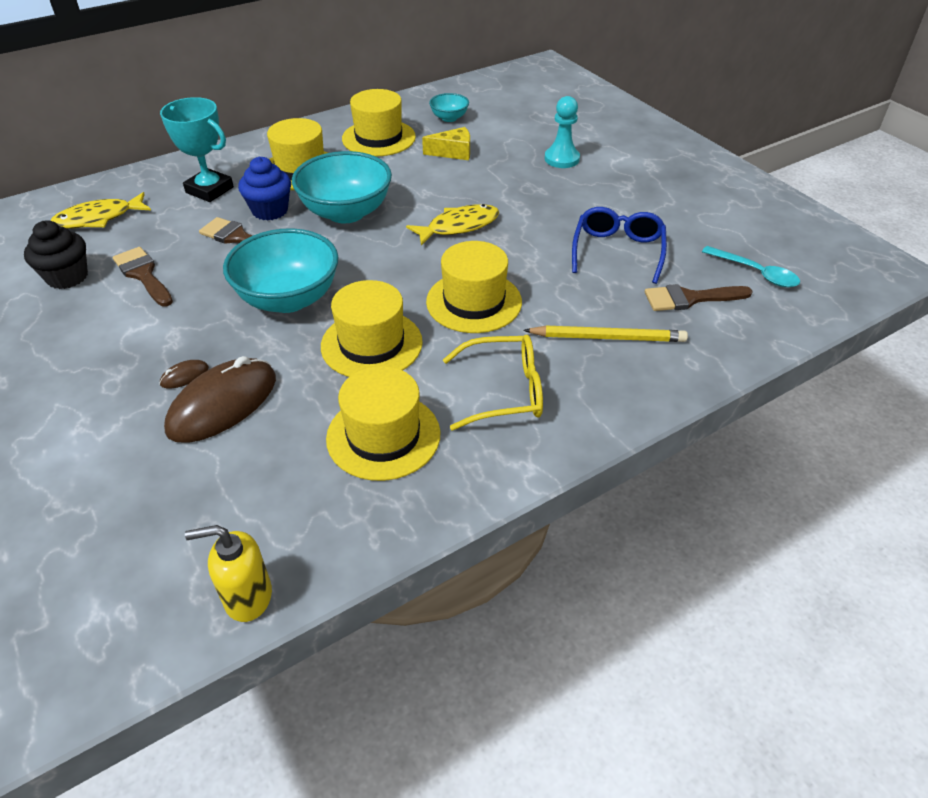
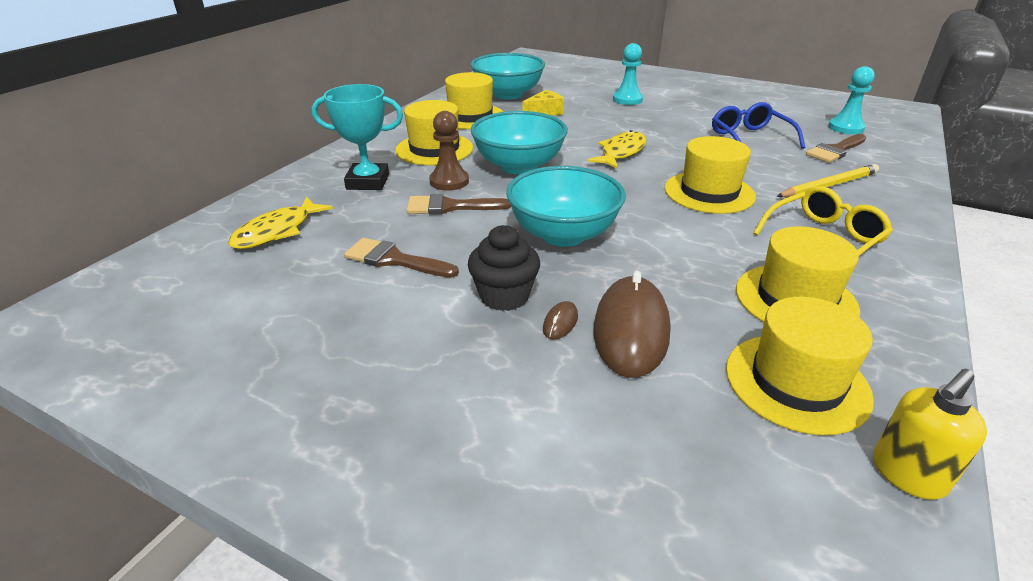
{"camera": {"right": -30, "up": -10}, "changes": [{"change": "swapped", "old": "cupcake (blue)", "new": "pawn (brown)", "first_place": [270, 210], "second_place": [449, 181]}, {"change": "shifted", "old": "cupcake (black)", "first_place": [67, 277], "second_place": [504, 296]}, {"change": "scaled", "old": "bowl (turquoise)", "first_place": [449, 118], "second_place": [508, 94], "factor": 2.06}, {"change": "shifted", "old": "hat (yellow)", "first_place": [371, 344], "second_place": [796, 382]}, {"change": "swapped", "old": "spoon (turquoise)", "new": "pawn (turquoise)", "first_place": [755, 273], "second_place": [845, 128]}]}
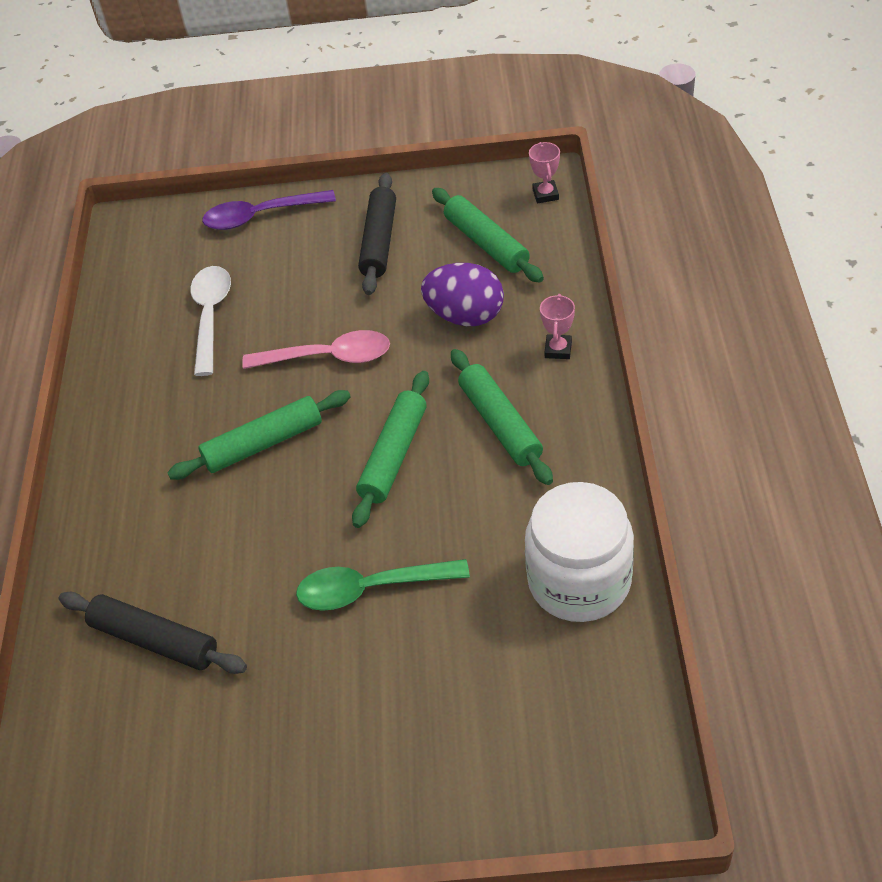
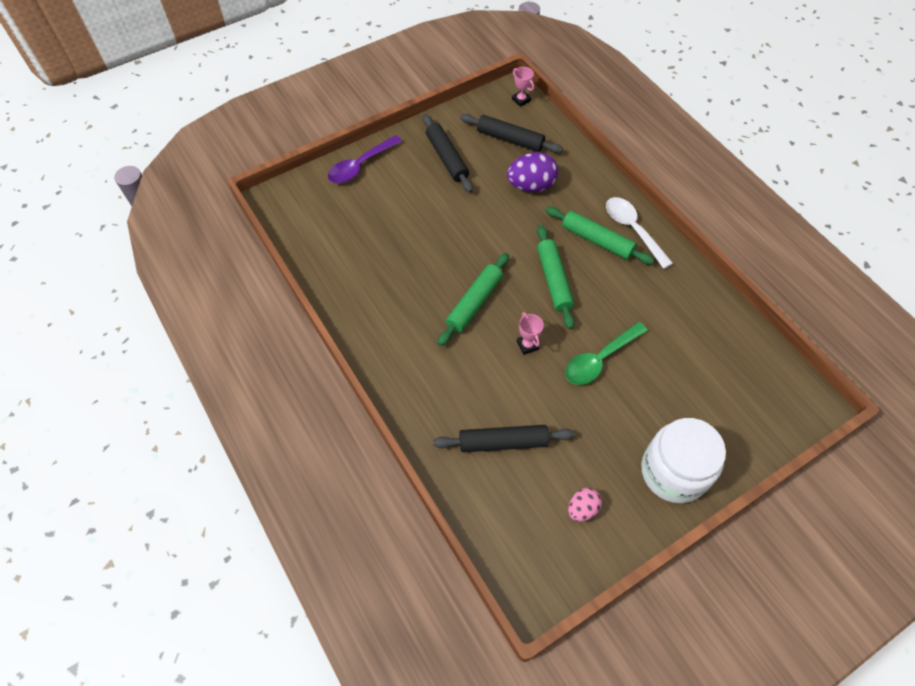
{"camera": {"right": -35, "up": 10}, "changes": [{"change": "repainted", "old": "rolling pin (green)", "new": "rolling pin (black)", "first_place": [486, 243], "second_place": [510, 139]}, {"change": "shifted", "old": "trophy (pink)", "first_place": [558, 349], "second_place": [527, 345]}, {"change": "new", "new": "egg (pink)", "second_place": [582, 509]}, {"change": "shifted", "old": "spoon (white)", "first_place": [210, 316], "second_place": [633, 230]}, {"change": "shifted", "old": "jar (white)", "first_place": [579, 581], "second_place": [673, 472]}, {"change": "gone", "old": "spoon (pink)", "first_place": [328, 357]}]}
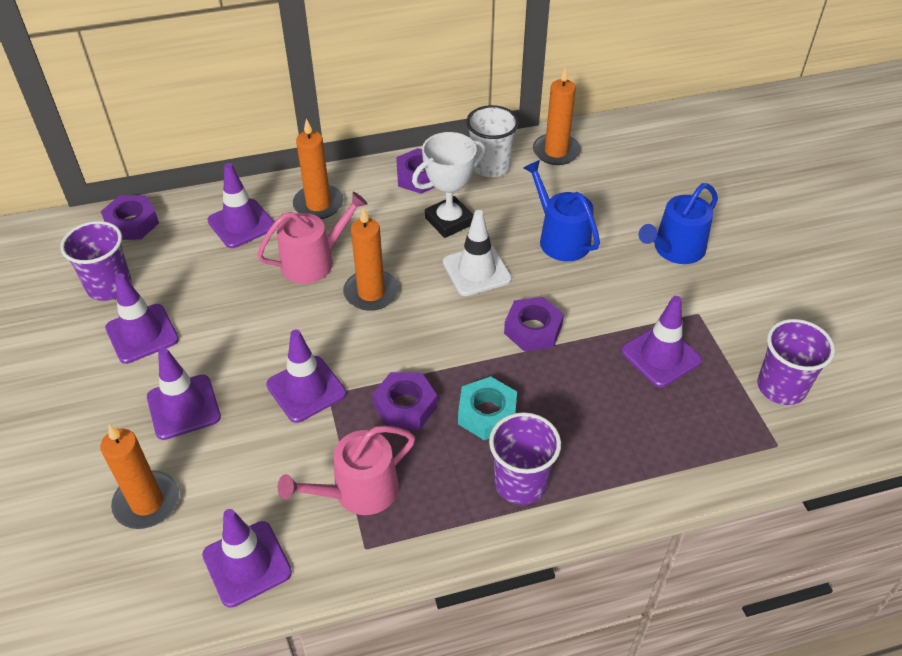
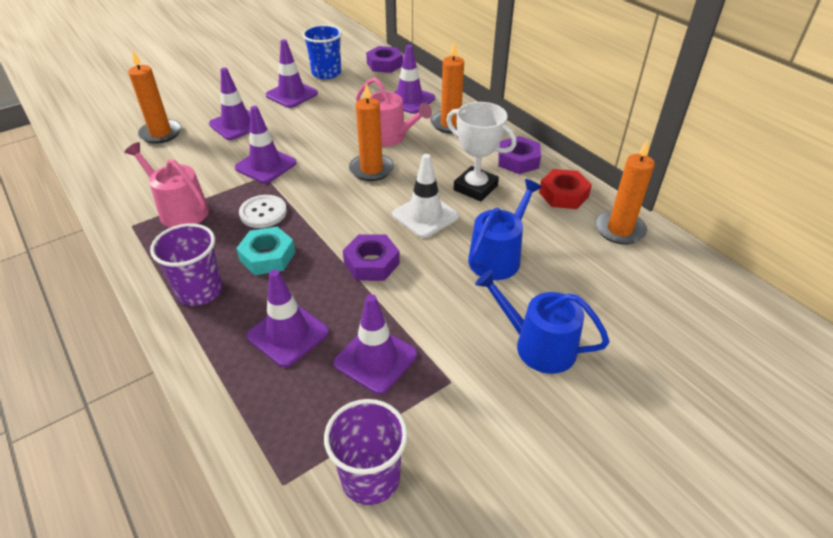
{"camera": {"right": 70, "up": -5}, "changes": [{"change": "swapped", "old": "nut (purple)", "new": "button (white)", "first_place": [405, 406], "second_place": [263, 213]}, {"change": "shifted", "old": "traffic cone (purple)", "first_place": [247, 564], "second_place": [288, 334]}, {"change": "repainted", "old": "cup (purple)", "new": "cup (blue)", "first_place": [109, 286], "second_place": [326, 73]}, {"change": "swapped", "old": "cup (white)", "new": "nut (red)", "first_place": [490, 166], "second_place": [563, 194]}]}
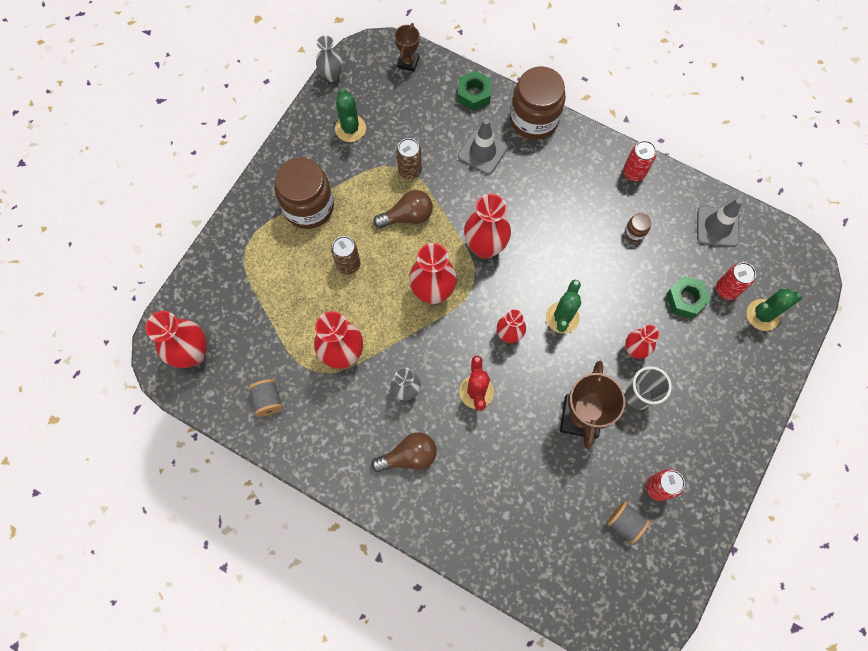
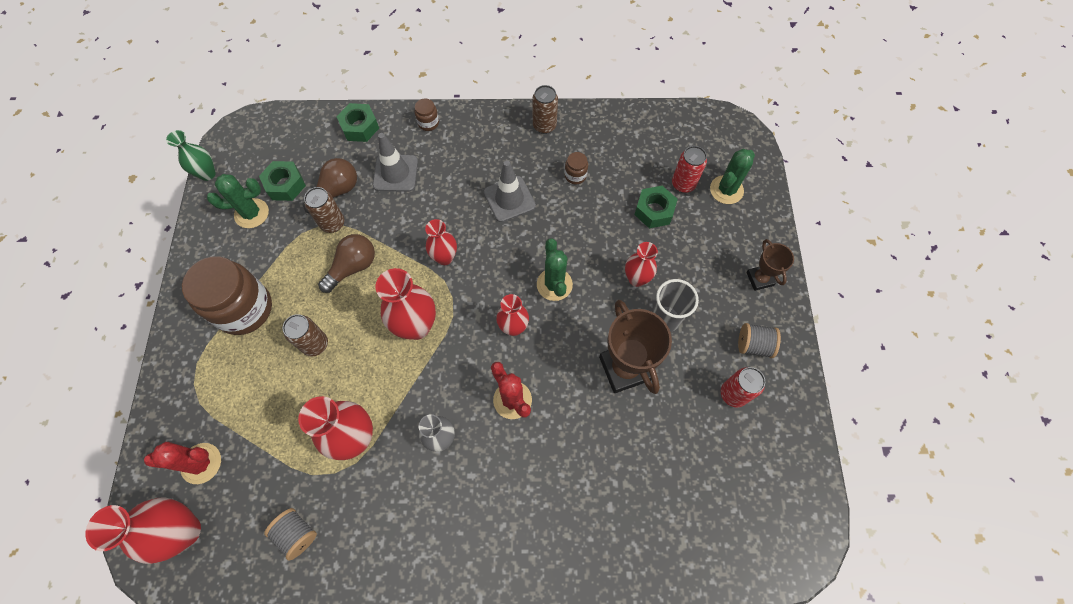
{"camera": {"right": -30, "up": -5}, "changes": [{"change": "new", "new": "cactus (red)", "second_place": [201, 463]}, {"change": "repainted", "old": "vase (grey)", "new": "vase (green)", "first_place": [331, 75], "second_place": [207, 174]}, {"change": "rotated", "old": "cactus (green)", "first_place": [350, 128], "second_place": [251, 213], "degrees": -60}, {"change": "new", "new": "nut (green)", "second_place": [285, 185]}, {"change": "shifted", "old": "light bulb (brown)", "first_place": [408, 456], "second_place": [336, 191]}, {"change": "scaled", "old": "jar (brown)", "first_place": [534, 119], "second_place": [428, 123], "factor": 0.42}, {"change": "scaled", "old": "vase (red)", "first_place": [484, 247], "second_place": [445, 257], "factor": 0.62}, {"change": "shifted", "old": "traffic cone (grey)", "first_place": [717, 227], "second_place": [509, 199]}, {"change": "repainted", "old": "can (red)", "new": "can (brown)", "first_place": [633, 173], "second_place": [544, 126]}, {"change": "shifted", "old": "spool (grey)", "first_place": [624, 522], "second_place": [753, 345]}, {"change": "shifted", "old": "trophy (brown)", "first_place": [408, 62], "second_place": [759, 279]}]}
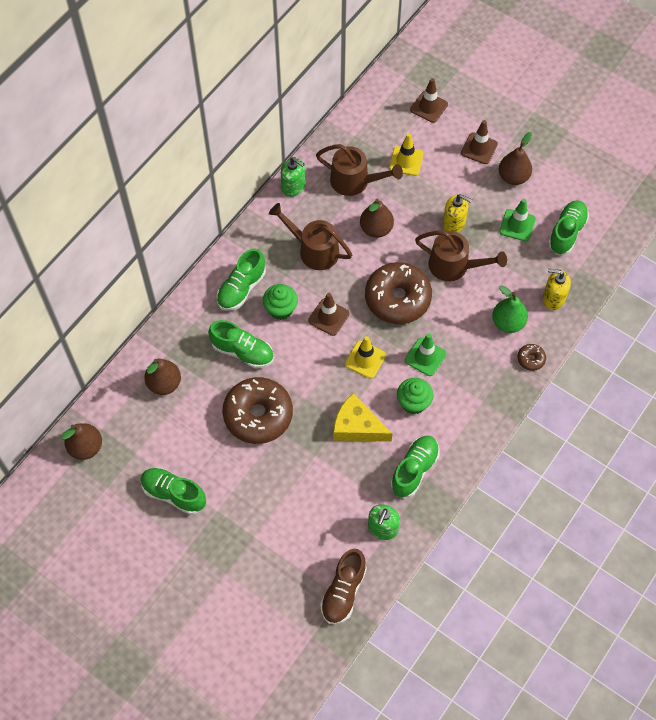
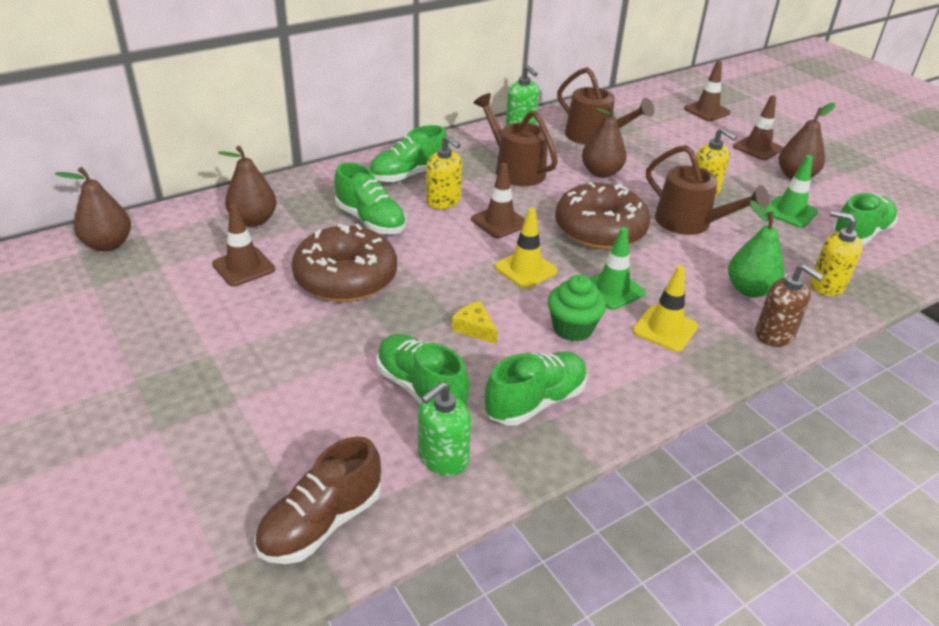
{"camera": {"right": 20, "up": -25}, "changes": [{"change": "new", "new": "traffic cone (brown)", "second_place": [243, 267]}, {"change": "shifted", "old": "shoe (green)", "first_place": [174, 494], "second_place": [421, 388]}, {"change": "swapped", "old": "cupcake (green)", "new": "soap dispenser (yellow)", "first_place": [280, 309], "second_place": [443, 201]}, {"change": "scaled", "old": "cheese (yellow)", "first_place": [357, 426], "second_place": [474, 328], "factor": 0.52}, {"change": "shifted", "old": "traffic cone (yellow)", "first_place": [406, 161], "second_place": [665, 329]}, {"change": "swapped", "old": "donut (brown)", "new": "soap dispenser (brown)", "first_place": [531, 359], "second_place": [775, 334]}]}
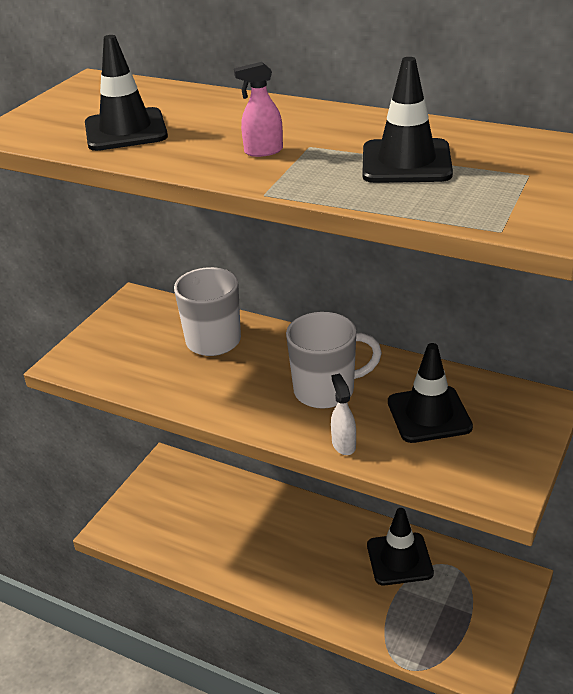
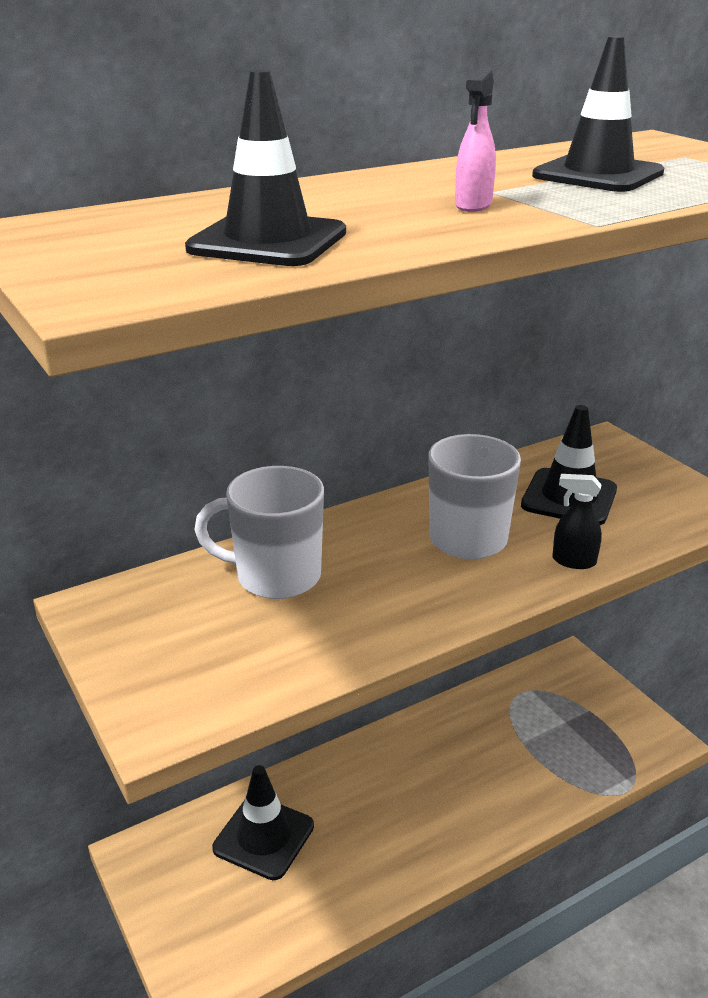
{"camera": {"right": -60, "up": -5}, "changes": [{"change": "shifted", "old": "traffic cone (black)", "first_place": [399, 559], "second_place": [263, 837]}, {"change": "repainted", "old": "spray bottle (white)", "new": "spray bottle (black)", "first_place": [343, 444], "second_place": [573, 561]}]}
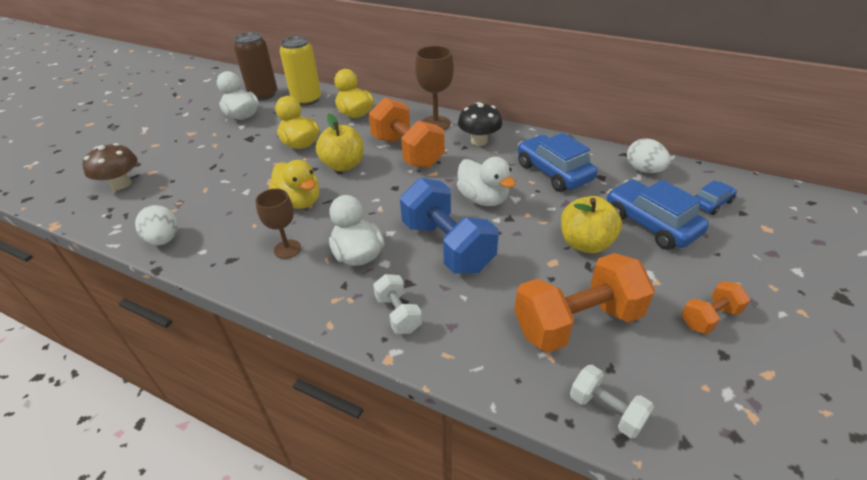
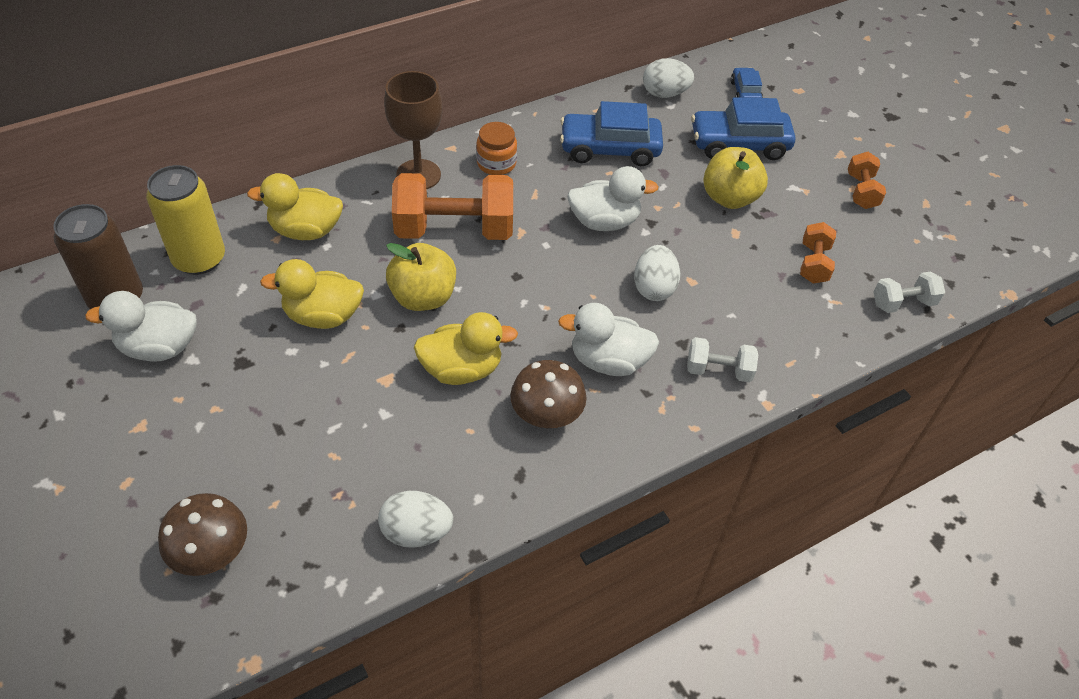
{"camera": {"right": -60, "up": 10}, "changes": [{"change": "swapped", "old": "mushroom (black)", "new": "jar (orange)", "first_place": [479, 141], "second_place": [496, 163]}, {"change": "swapped", "old": "goblet (brown)", "new": "mushroom (brown)", "first_place": [287, 249], "second_place": [546, 416]}, {"change": "swapped", "old": "dumbbell (blue)", "new": "egg (white)", "first_place": [447, 246], "second_place": [654, 288]}, {"change": "scaled", "old": "dumbbell (orange)", "first_place": [577, 322], "second_place": [813, 264], "factor": 0.51}]}
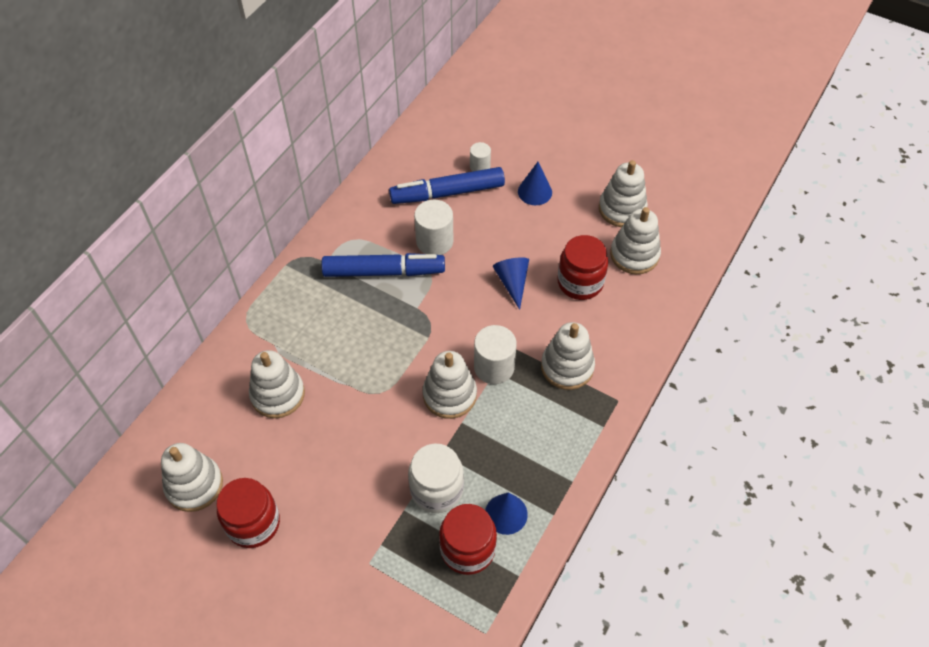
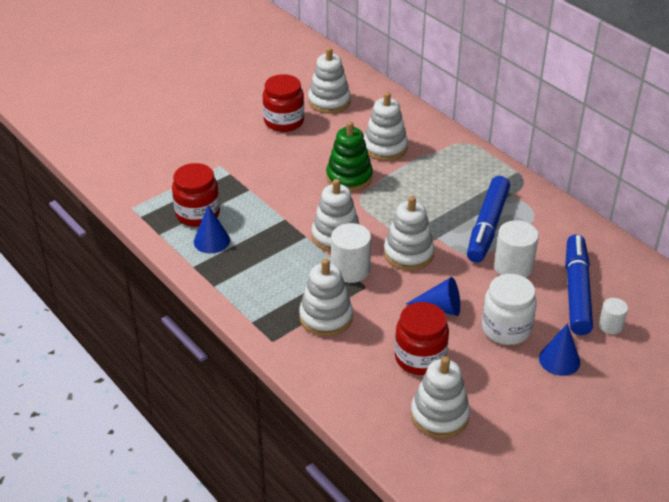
{"camera": {"right": 110, "up": -15}, "changes": [{"change": "new", "new": "stacking toy (green)", "second_place": [349, 177]}, {"change": "shifted", "old": "stacking toy (white)", "first_place": [622, 209], "second_place": [408, 253]}, {"change": "shifted", "old": "jar (white)", "first_place": [436, 489], "second_place": [506, 328]}]}
